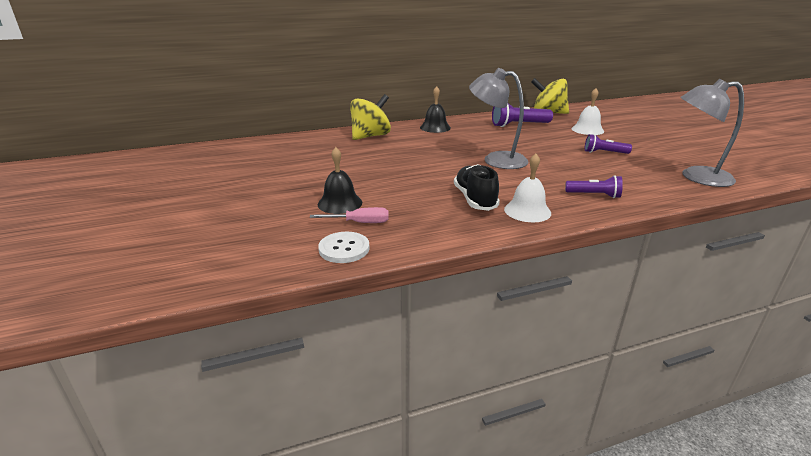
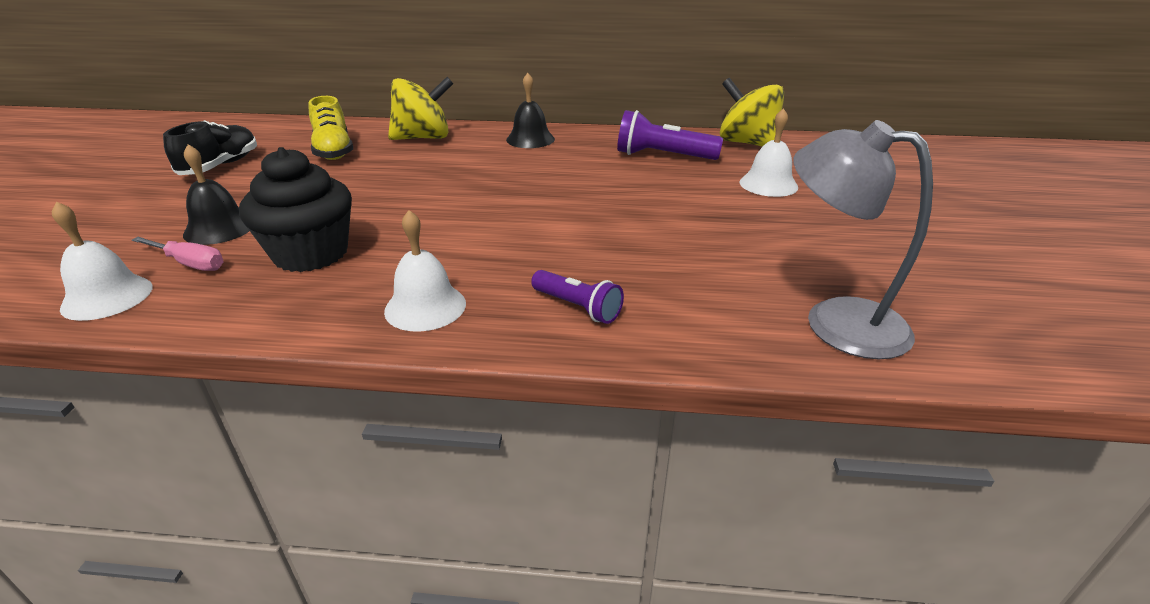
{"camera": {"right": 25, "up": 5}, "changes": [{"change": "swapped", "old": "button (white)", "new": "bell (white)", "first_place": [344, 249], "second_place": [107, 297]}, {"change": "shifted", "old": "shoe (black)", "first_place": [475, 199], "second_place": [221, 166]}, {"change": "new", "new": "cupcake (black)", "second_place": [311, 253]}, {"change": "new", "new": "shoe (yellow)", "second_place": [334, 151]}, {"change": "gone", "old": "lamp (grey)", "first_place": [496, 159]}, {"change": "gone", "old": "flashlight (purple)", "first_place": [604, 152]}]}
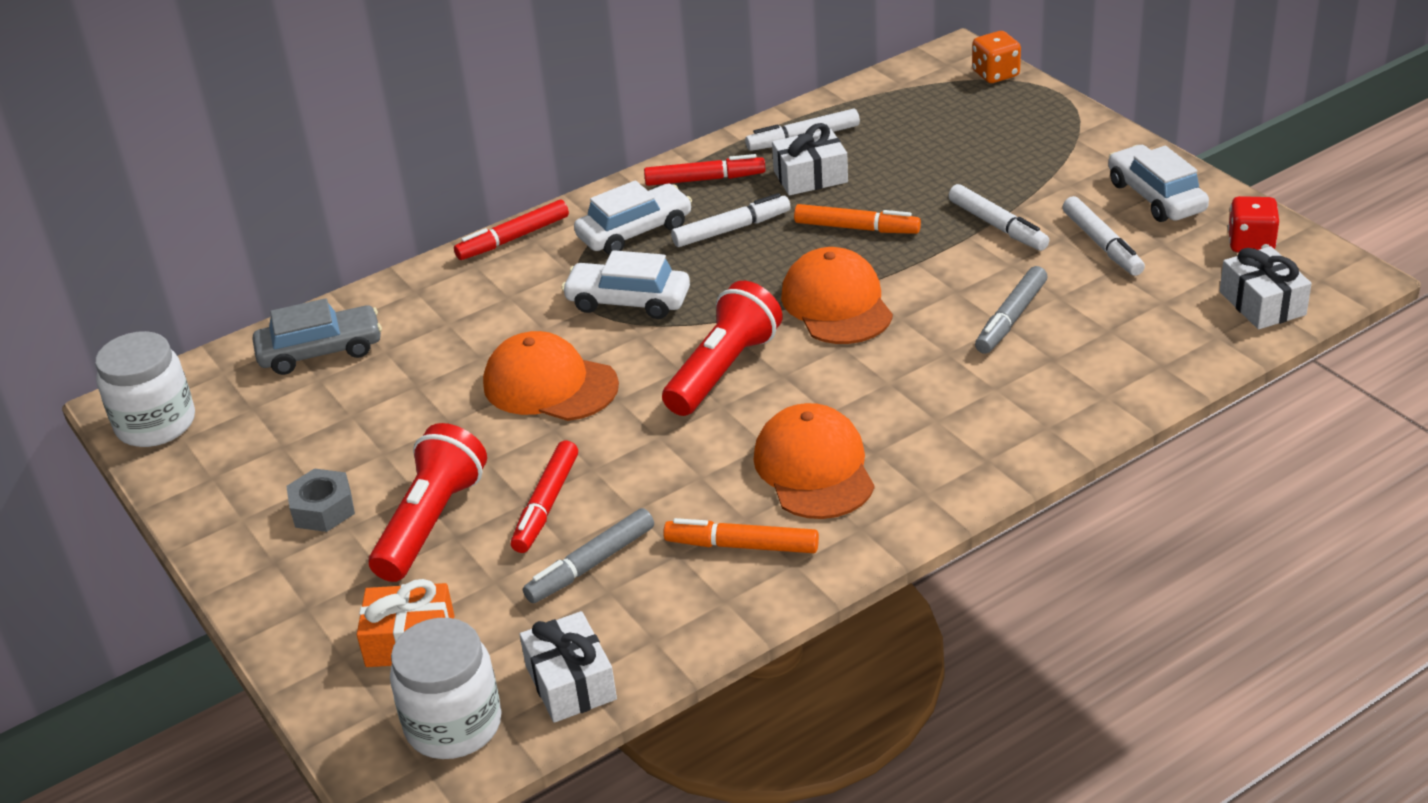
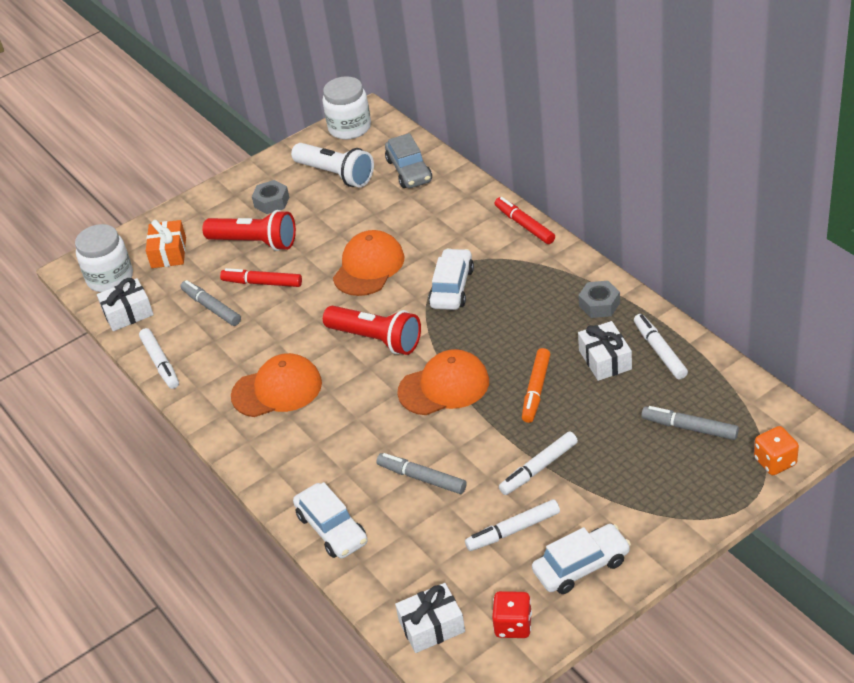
{"camera": {"right": 90, "up": 5}, "changes": [{"change": "shifted", "old": "marker (white)", "first_place": [731, 229], "second_place": [160, 363]}, {"change": "new", "new": "flashlight (white)", "second_place": [336, 174]}, {"change": "shifted", "old": "car (white)", "first_place": [635, 231], "second_place": [332, 529]}, {"change": "swapped", "old": "marker (red)", "new": "nut (grey)", "first_place": [704, 179], "second_place": [599, 304]}, {"change": "new", "new": "marker (grey)", "second_place": [690, 428]}, {"change": "gone", "old": "marker (orange)", "first_place": [743, 546]}]}
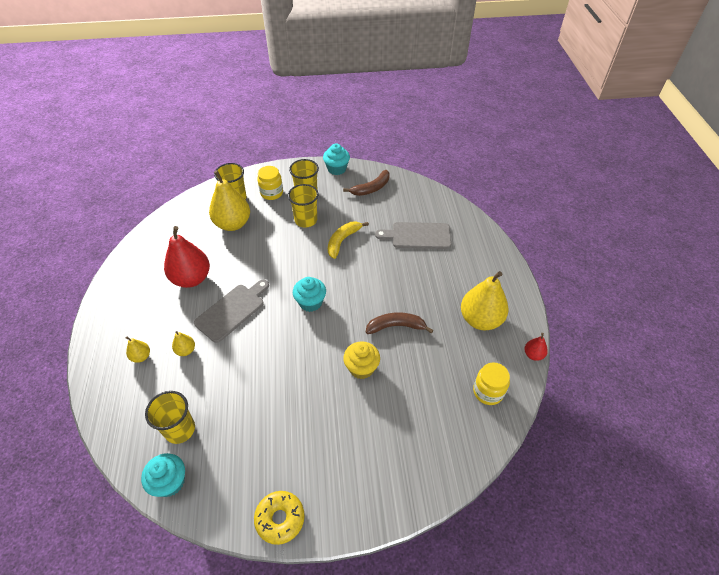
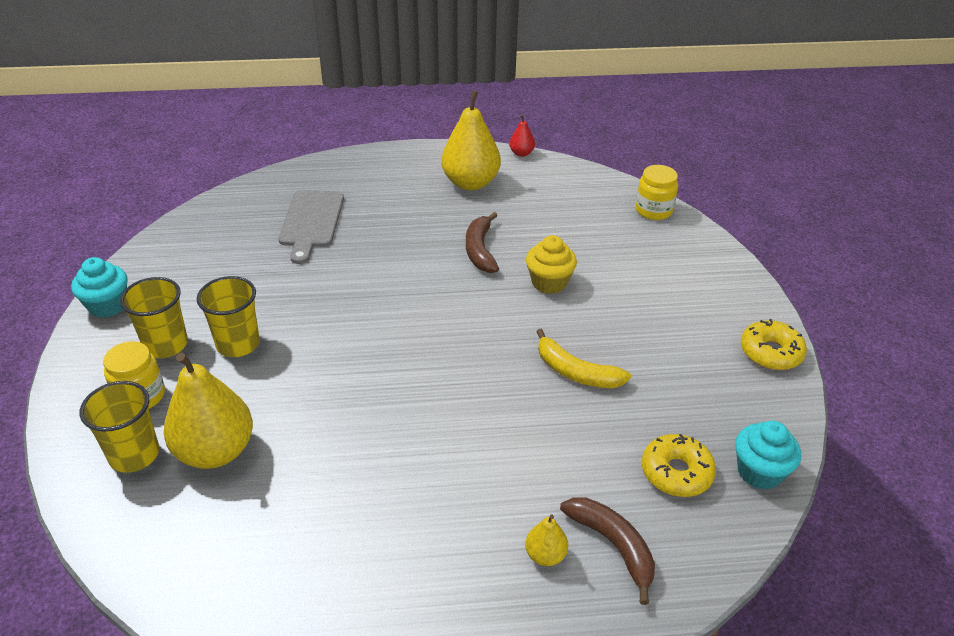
{"camera": {"right": -90, "up": -10}, "changes": [{"change": "shifted", "old": "banana (yellow)", "first_place": [342, 241], "second_place": [576, 372]}, {"change": "shifted", "old": "banana (brown)", "first_place": [371, 188], "second_place": [613, 546]}, {"change": "shifted", "old": "jar (yellow)", "first_place": [488, 392], "second_place": [653, 210]}, {"change": "swapped", "old": "cup (yellow)", "new": "donut (yellow)", "first_place": [180, 429], "second_place": [676, 472]}, {"change": "gone", "old": "pear (red)", "first_place": [191, 278]}, {"change": "gone", "old": "pear (yellow)", "first_place": [186, 350]}, {"change": "gone", "old": "cutting board (grey)", "first_place": [232, 311]}, {"change": "gone", "old": "cupcake (turquoise)", "first_place": [310, 302]}]}
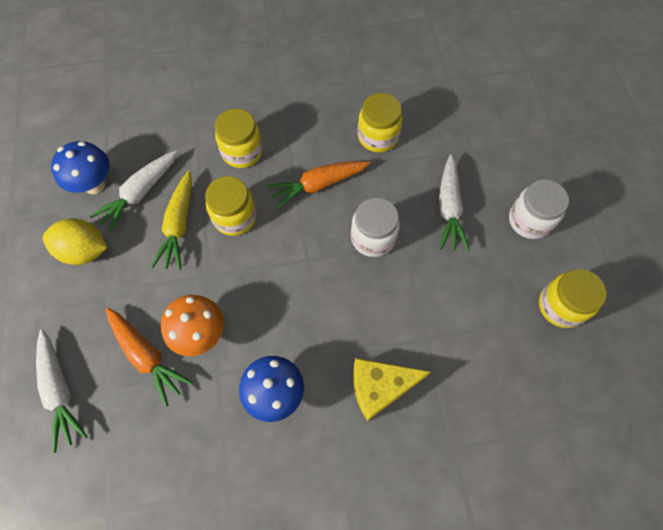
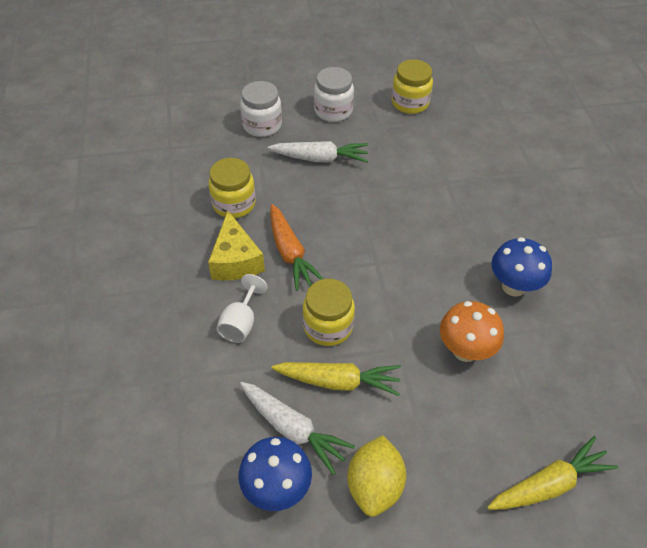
{"camera": {"right": -90, "up": -15}, "changes": [{"change": "shifted", "old": "cheese (yellow)", "first_place": [380, 387], "second_place": [235, 260]}, {"change": "swapped", "old": "jar (yellow)", "new": "goblet (white)", "first_place": [242, 152], "second_place": [241, 323]}, {"change": "shifted", "old": "jar (white)", "first_place": [373, 238], "second_place": [262, 125]}, {"change": "repainted", "old": "carrot (white)", "new": "carrot (yellow)", "first_place": [60, 391], "second_place": [549, 484]}, {"change": "gone", "old": "carrot (orange)", "first_place": [146, 356]}]}
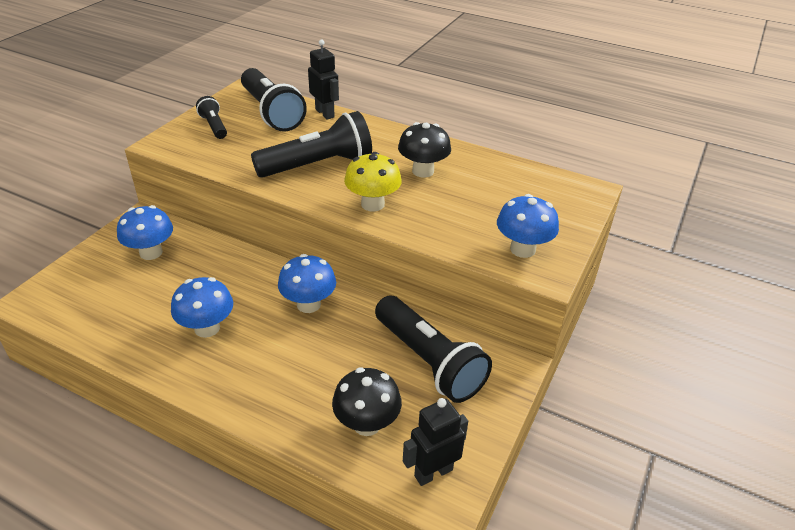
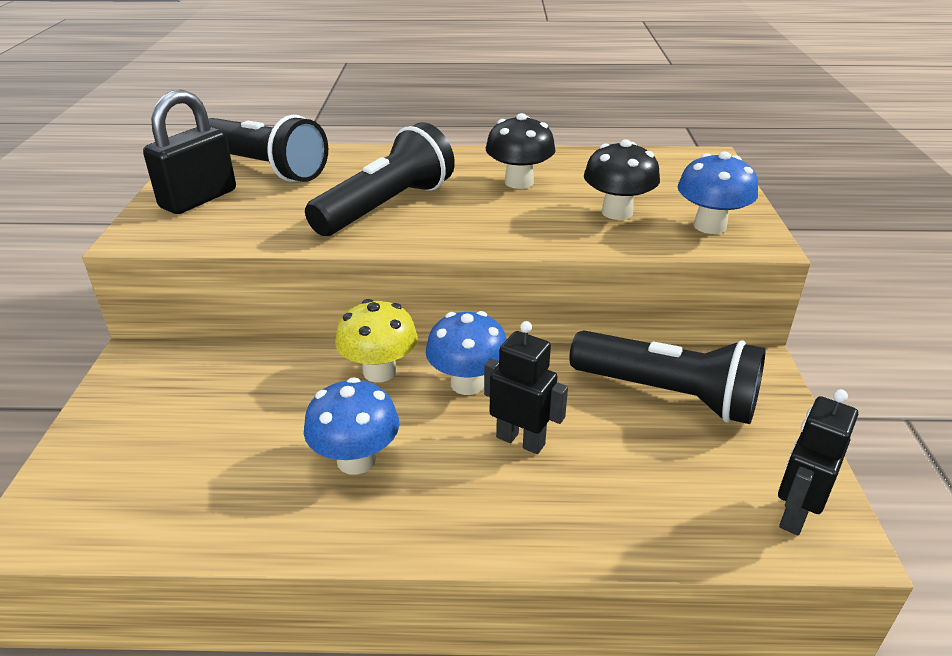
{"camera": {"right": -25, "up": -5}, "changes": [{"change": "swapped", "old": "flashlight (black)", "new": "padlock (black)", "first_place": [214, 126], "second_place": [198, 199]}, {"change": "shifted", "old": "mushroom (yellow)", "first_place": [372, 204], "second_place": [379, 371]}, {"change": "shifted", "old": "robot (black)", "first_place": [325, 113], "second_place": [521, 440]}, {"change": "shifted", "old": "mushroom (black)", "first_place": [367, 424], "second_place": [617, 212]}, {"change": "gone", "old": "mushroom (blue)", "first_place": [151, 252]}]}
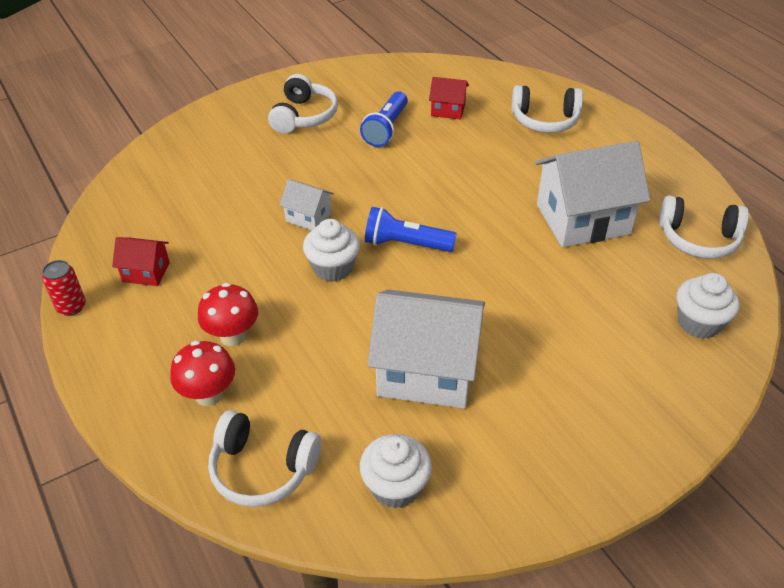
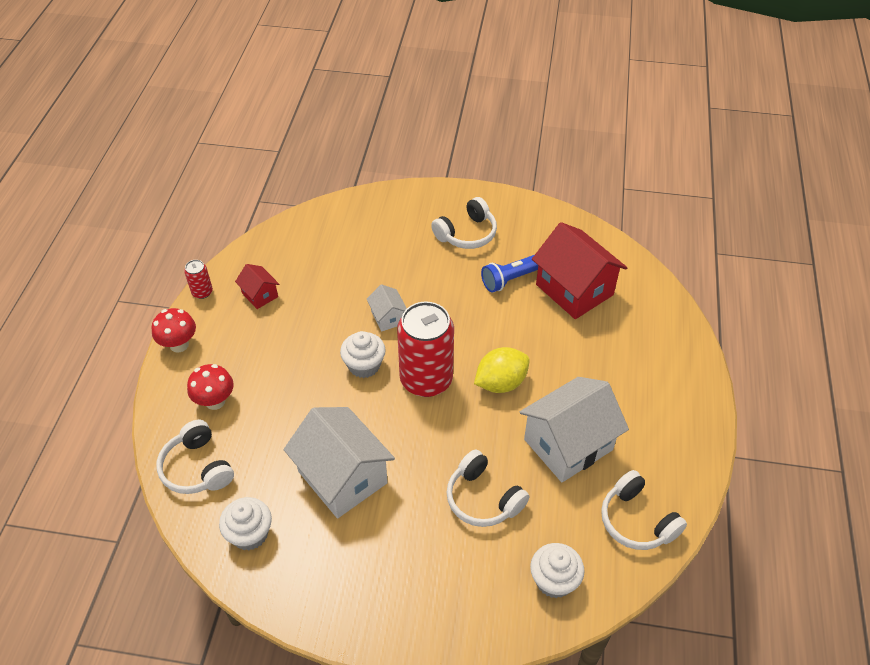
{"camera": {"right": 40, "up": 5}, "changes": [{"change": "shifted", "old": "mushroom (red)", "first_place": [233, 336], "second_place": [179, 345]}, {"change": "swapped", "old": "flashlight (blue)", "new": "can (red)", "first_place": [406, 244], "second_place": [426, 379]}, {"change": "shifted", "old": "headphones (white)", "first_place": [545, 120], "second_place": [483, 498]}, {"change": "new", "new": "lemon (yellow)", "second_place": [501, 383]}, {"change": "rotated", "old": "house (white)", "first_place": [583, 219], "second_place": [568, 444], "degrees": -60}, {"change": "scaled", "old": "house (red)", "first_place": [448, 110], "second_place": [574, 289], "factor": 2.09}]}
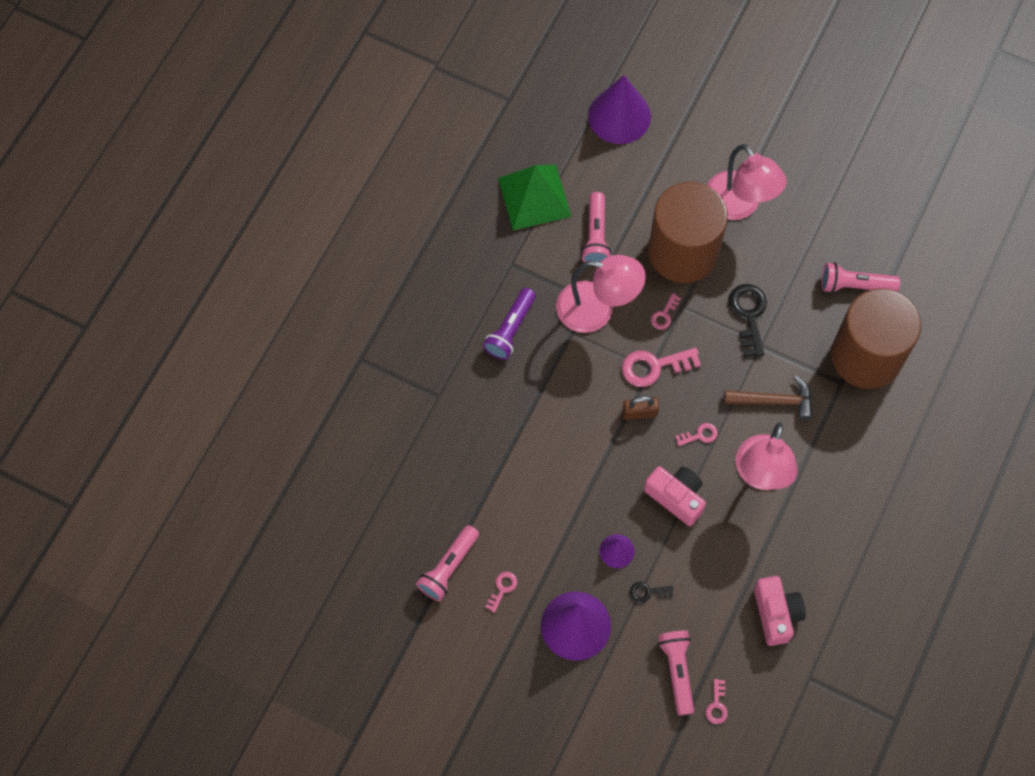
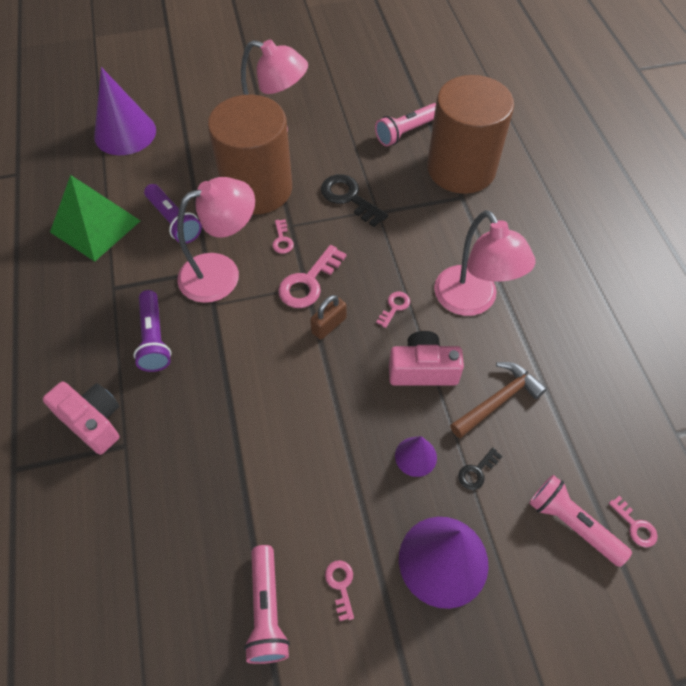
{"camera": {"right": -40, "up": -10}, "changes": [{"change": "shifted", "old": "camera (pink)", "first_place": [776, 614], "second_place": [93, 422]}, {"change": "repainted", "old": "flashlight (pink)", "new": "flashlight (purple)", "first_place": [595, 236], "second_place": [174, 221]}, {"change": "shifted", "old": "hammer (brown)", "first_place": [774, 401], "second_place": [498, 400]}]}
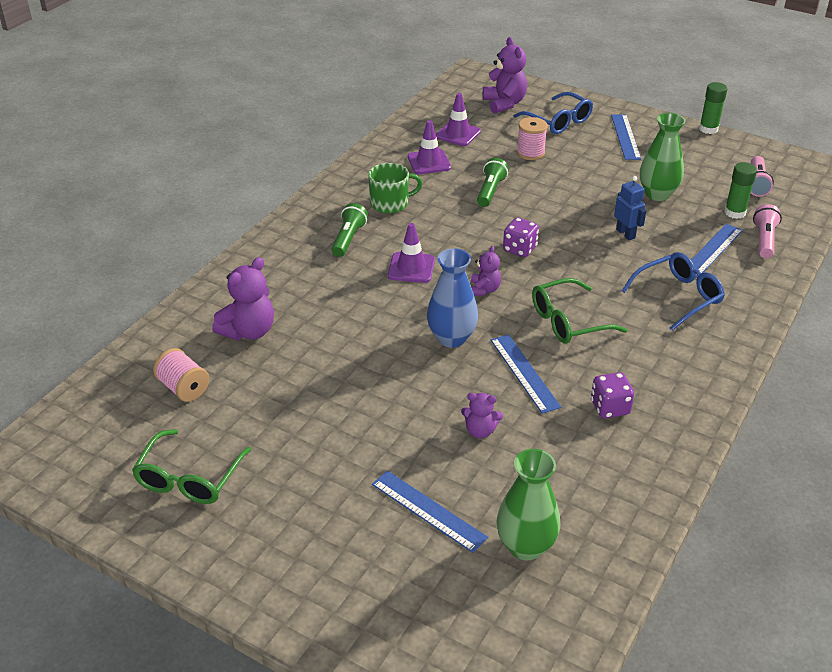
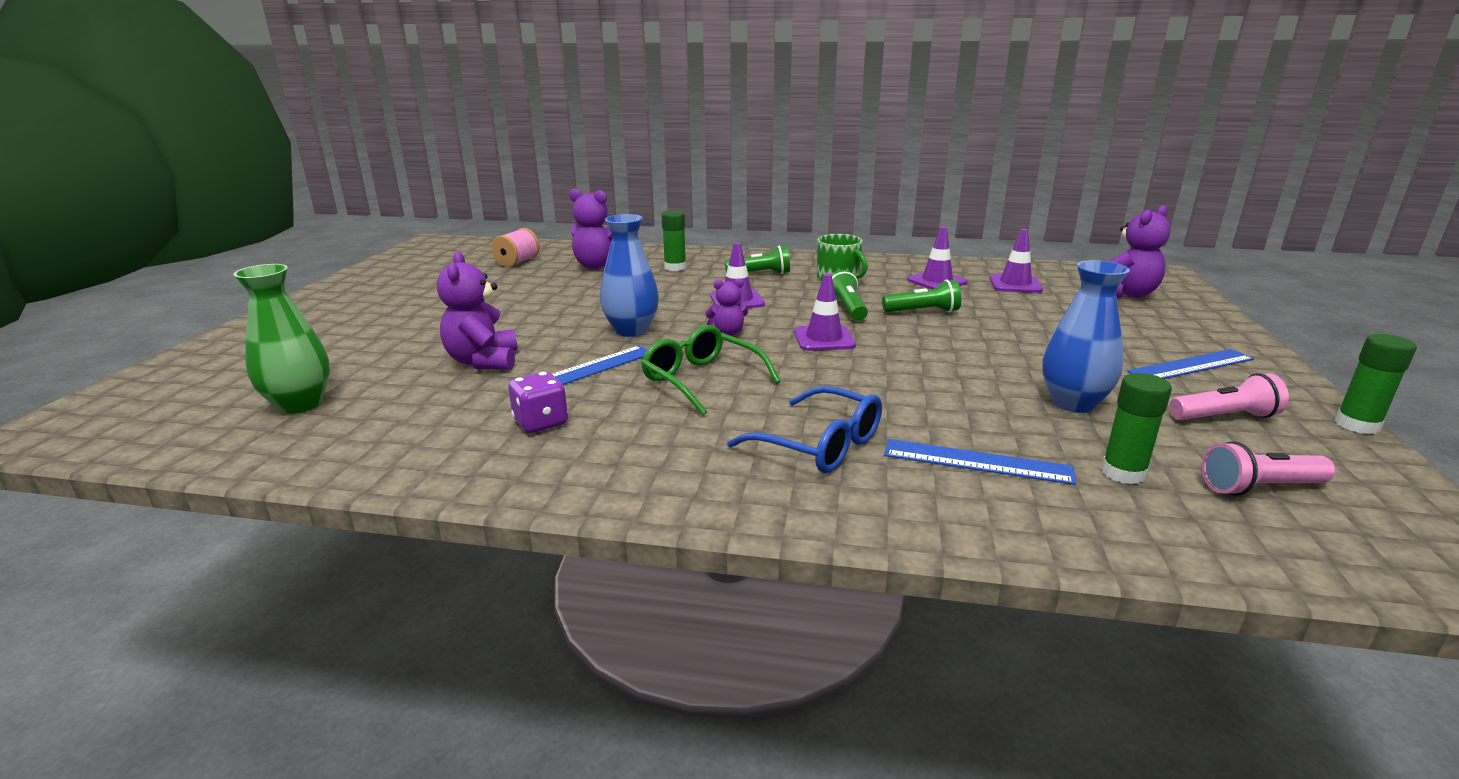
{"camera": {"right": 70, "up": -15}, "changes": [{"change": "scaled", "old": "teddy bear (purple)", "first_place": [480, 431], "second_place": [483, 361], "factor": 1.71}, {"change": "new", "new": "glue stick (green)", "second_place": [675, 267]}, {"change": "swapped", "old": "dice (purple)", "new": "traffic cone (purple)", "first_place": [519, 249], "second_place": [824, 339]}, {"change": "new", "new": "flashlight (green)", "second_place": [847, 308]}, {"change": "repainted", "old": "vase (green)", "new": "vase (blue)", "first_place": [657, 194], "second_place": [1073, 403]}, {"change": "shifted", "old": "flashlight (pink)", "first_place": [764, 240], "second_place": [1224, 417]}, {"change": "gone", "old": "glasses (green)", "first_place": [190, 477]}, {"change": "gone", "old": "ruler (blue)", "first_place": [428, 510]}, {"change": "gone", "old": "glasses (blue)", "first_place": [557, 121]}, {"change": "gone", "old": "spool (pink)", "first_place": [530, 153]}, {"change": "gone", "old": "robot (blue)", "first_place": [625, 234]}]}
